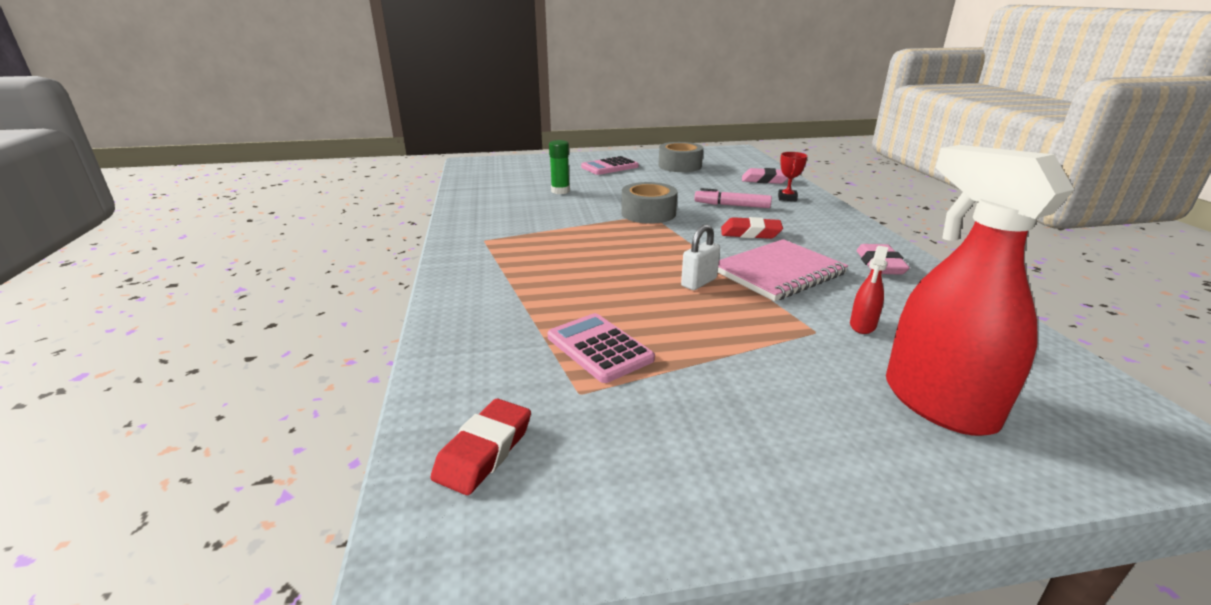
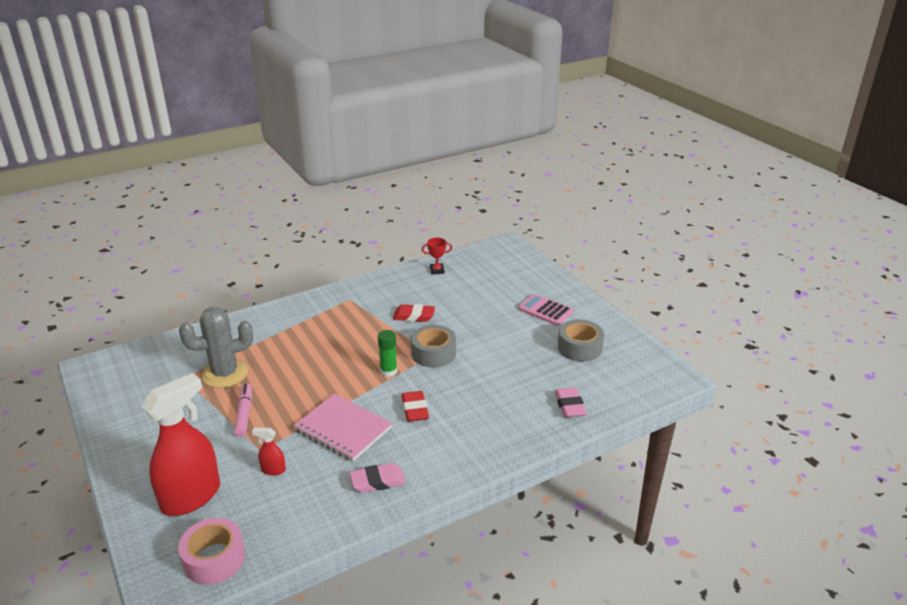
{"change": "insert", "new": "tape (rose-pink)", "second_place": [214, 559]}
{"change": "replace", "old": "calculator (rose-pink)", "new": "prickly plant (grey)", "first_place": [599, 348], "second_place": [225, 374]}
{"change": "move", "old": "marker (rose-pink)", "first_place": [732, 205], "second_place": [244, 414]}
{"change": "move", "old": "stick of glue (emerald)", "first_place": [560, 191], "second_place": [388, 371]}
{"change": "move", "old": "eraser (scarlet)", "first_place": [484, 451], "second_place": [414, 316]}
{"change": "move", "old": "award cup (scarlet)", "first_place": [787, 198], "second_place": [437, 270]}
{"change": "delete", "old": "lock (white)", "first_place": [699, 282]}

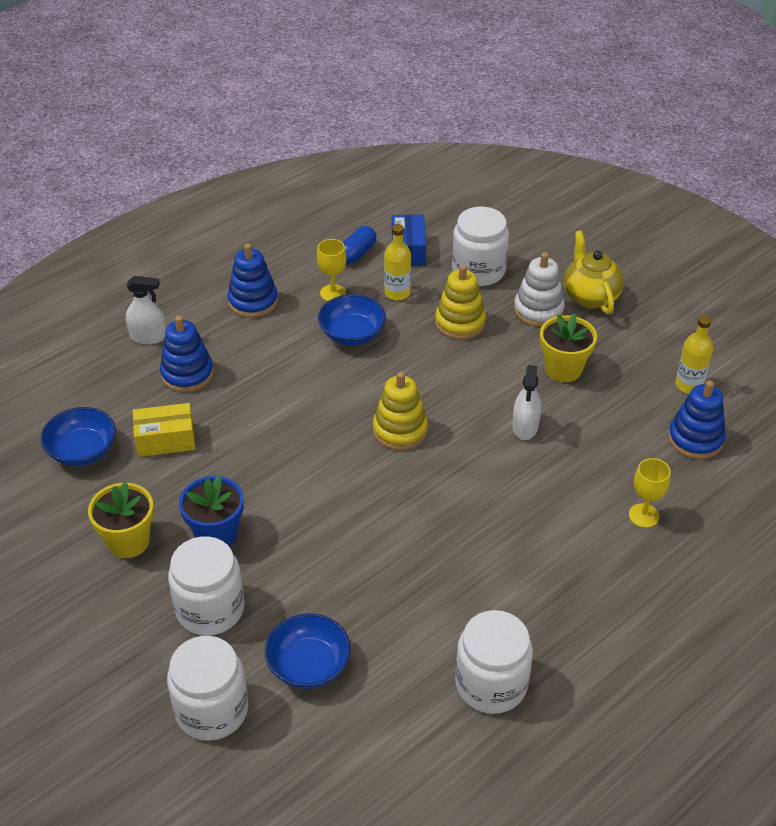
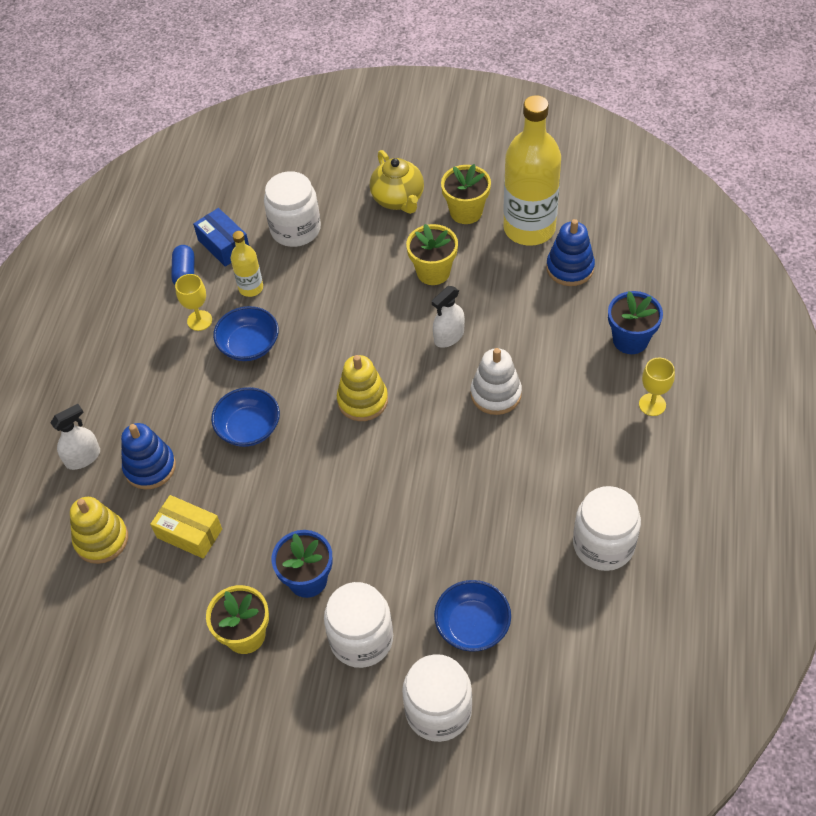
{"change": "move", "old": "ring stacker (golden)", "first_place": [460, 323], "second_place": [101, 540]}
{"change": "rotate", "old": "package (golden)", "first_place": [166, 440], "second_place": [189, 533], "degrees": 75}
{"change": "move", "old": "serving bowl (cobalt)", "first_place": [82, 451], "second_place": [249, 428]}
{"change": "rotate", "old": "tea pot (golden)", "first_place": [590, 296], "second_place": [398, 199], "degrees": -150}
{"change": "rotate", "old": "sprayer (white)", "first_place": [525, 427], "second_place": [449, 336], "degrees": 75}
{"change": "insert", "new": "potted plant (golden)", "second_place": [466, 212]}
{"change": "move", "old": "ring stacker (white)", "first_place": [538, 310], "second_place": [496, 394]}
{"change": "resize", "old": "bottle (golden)", "first_place": [689, 385], "second_place": [529, 228], "factor": 2.11}
{"change": "insert", "new": "potted plant (cobalt)", "second_place": [630, 340]}
{"change": "move", "old": "chalice (golden)", "first_place": [643, 515], "second_place": [652, 404]}
{"change": "delete", "old": "ring stacker (cobalt)", "first_place": [253, 301]}

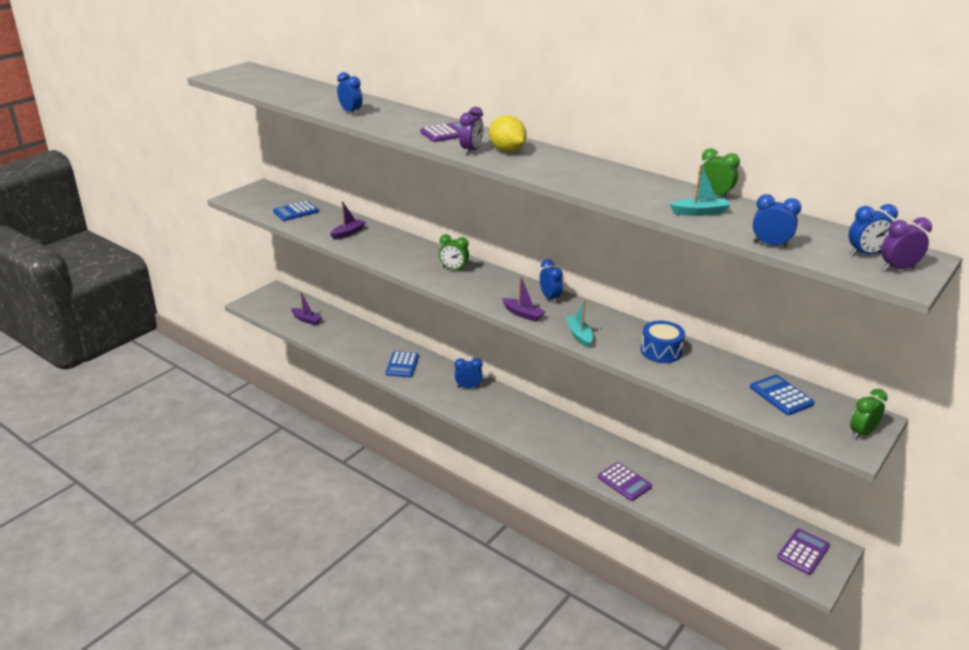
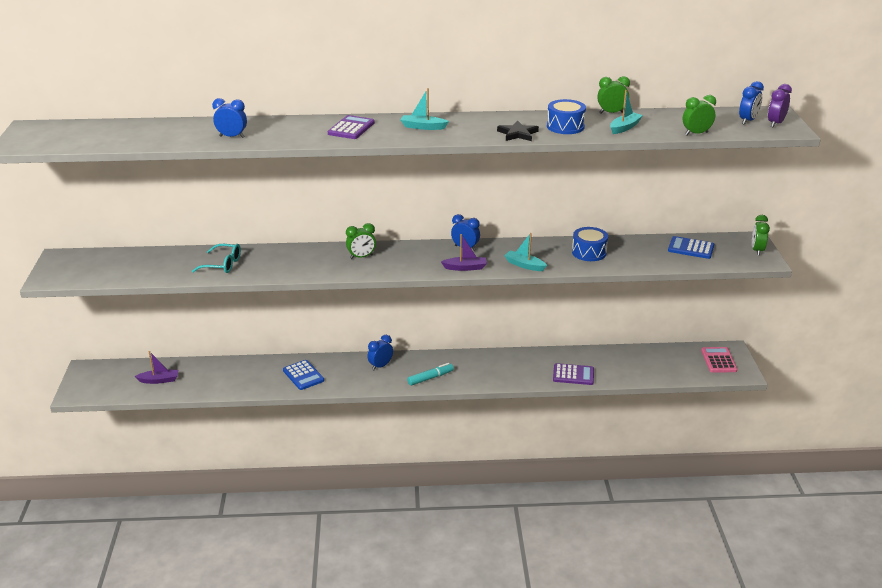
{"change": "replace", "old": "toy boat (purple)", "new": "eyeglasses (aqua)", "first_place": [348, 233], "second_place": [222, 264]}
{"change": "replace", "old": "lemon (golden)", "new": "toy boat (aqua)", "first_place": [507, 150], "second_place": [423, 127]}
{"change": "insert", "new": "marker (aqua)", "second_place": [430, 378]}
{"change": "insert", "new": "star (ebony)", "second_place": [517, 134]}
{"change": "insert", "new": "drum (cobalt)", "second_place": [565, 126]}
{"change": "recolor", "old": "bedside clock (cobalt)", "new": "bedside clock (emerald)", "first_place": [770, 245], "second_place": [696, 134]}
{"change": "recolor", "old": "calculator (purple)", "new": "calculator (rose-pink)", "first_place": [803, 552], "second_place": [718, 360]}
{"change": "delete", "old": "calculator (cobalt)", "first_place": [296, 212]}
{"change": "delete", "old": "bedside clock (purple)", "first_place": [471, 151]}

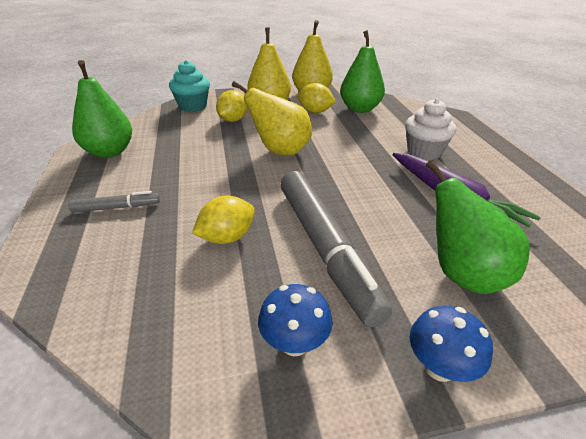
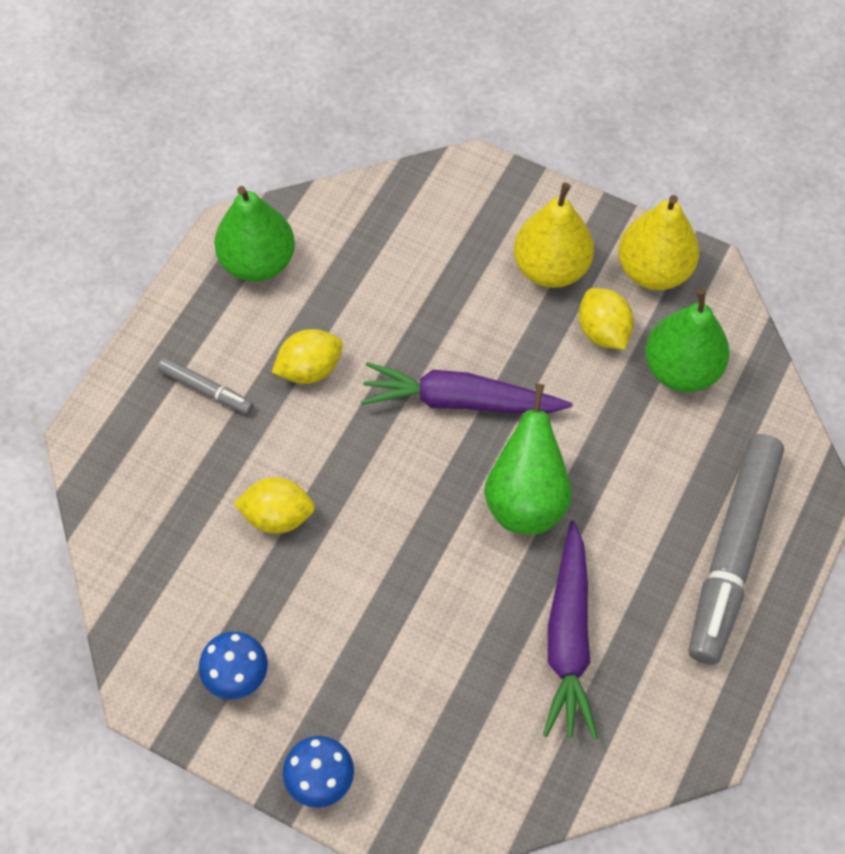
{"change": "move", "old": "lemon (golden)", "first_place": [233, 120], "second_place": [309, 369]}
{"change": "replace", "old": "pear fruit (golden)", "new": "toy carrot (purple)", "first_place": [280, 151], "second_place": [460, 401]}
{"change": "move", "old": "pear fruit (emerald)", "first_place": [462, 274], "second_place": [526, 499]}
{"change": "move", "old": "marker (grey)", "first_place": [325, 248], "second_place": [732, 553]}
{"change": "delete", "old": "fairy cake (aqua)", "first_place": [193, 106]}
{"change": "delete", "old": "fairy cake (white)", "first_place": [424, 152]}

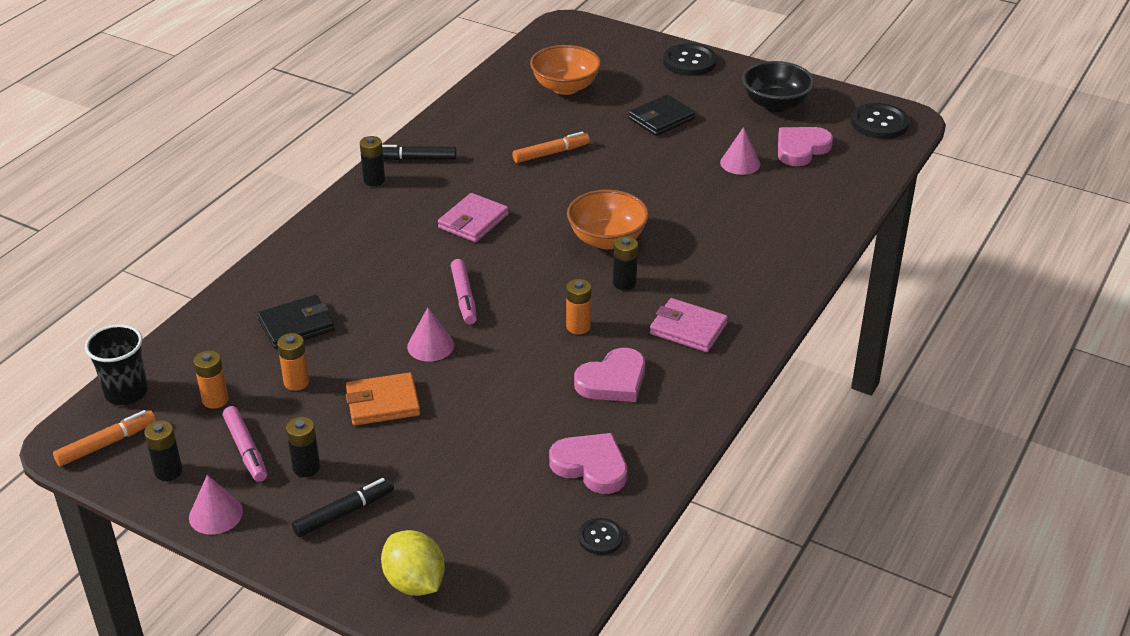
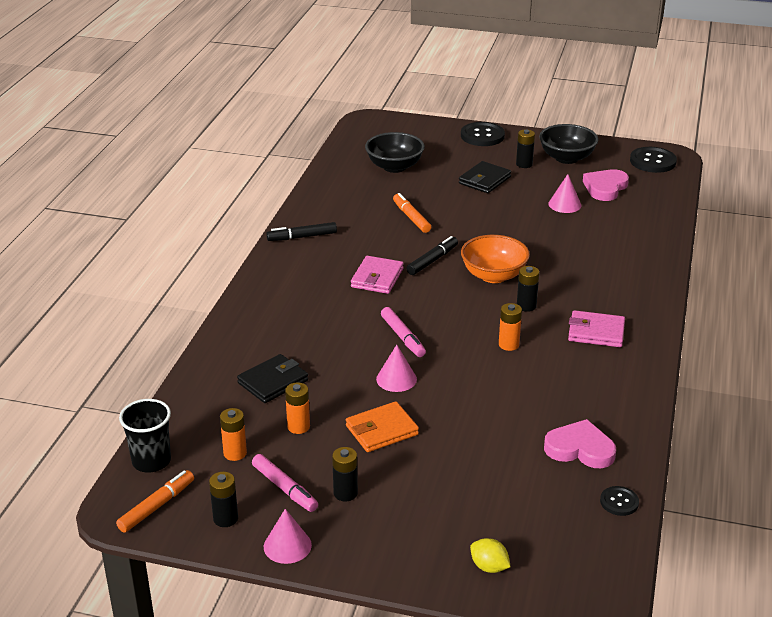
{"change": "recolor", "old": "serving bowl (bright orange)", "new": "serving bowl (ebony)", "first_place": [565, 87], "second_place": [394, 167]}
{"change": "rotate", "old": "marker (bright orange)", "first_place": [551, 153], "second_place": [411, 218], "degrees": -75}
{"change": "move", "old": "marker (ebony)", "first_place": [344, 513], "second_place": [432, 260]}
{"change": "resize", "old": "lemon (golden)", "first_place": [414, 582], "second_place": [489, 567], "factor": 0.63}
{"change": "move", "old": "power cell (ebony)", "first_place": [374, 180], "second_place": [524, 164]}
{"change": "delete", "old": "heart shape (rose-pink)", "first_place": [613, 381]}

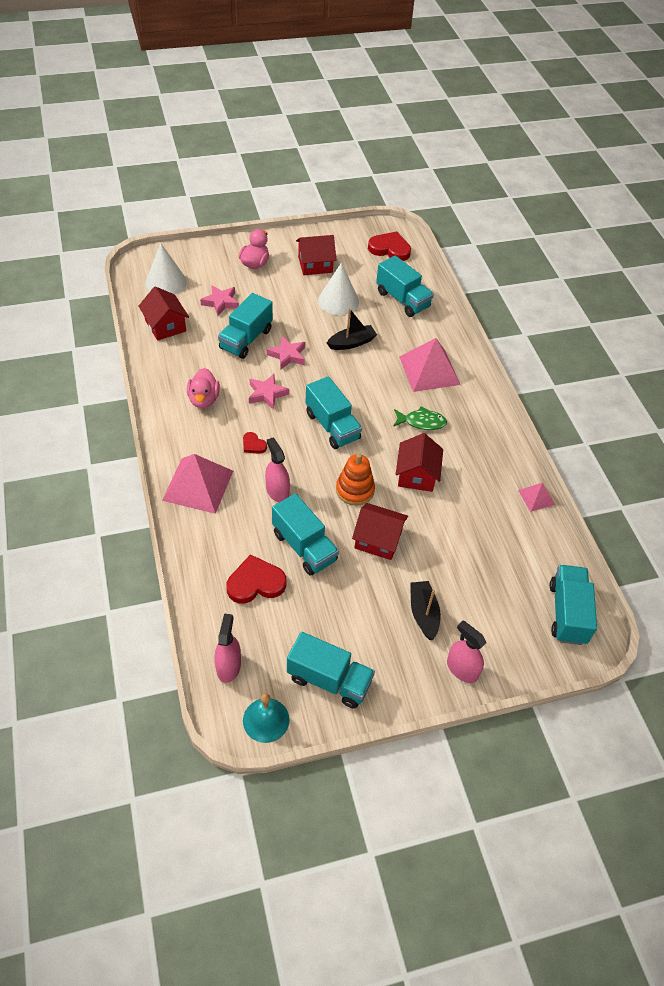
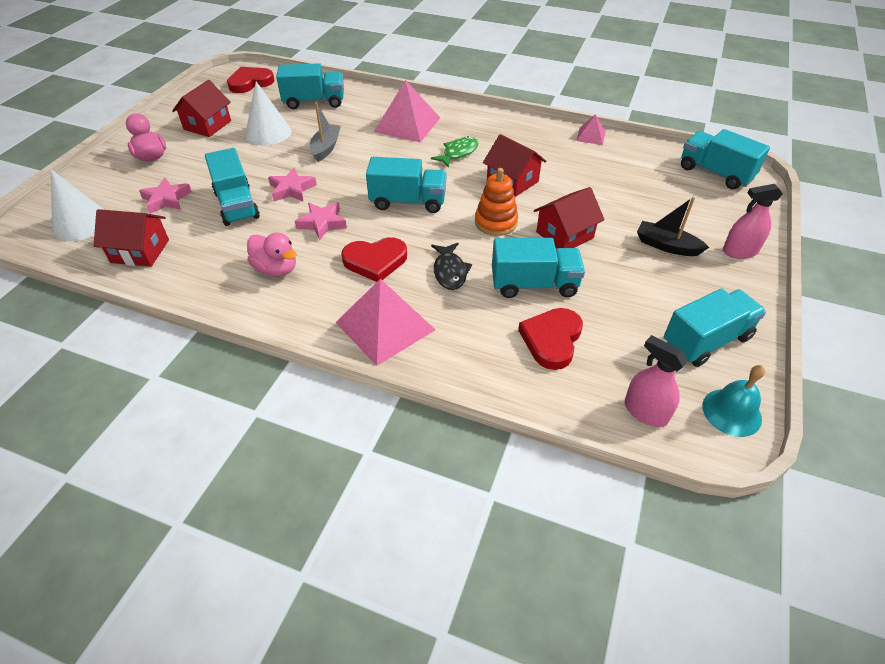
{"change": "recolor", "old": "toy boat (ebony)", "new": "toy boat (grey)", "first_place": [351, 343], "second_place": [326, 148]}
{"change": "resize", "old": "heart shape (scarlet)", "first_place": [253, 445], "second_place": [375, 261], "factor": 1.91}
{"change": "replace", "old": "sprayer (rose-pink)", "new": "fish figure (ebony)", "first_place": [277, 491], "second_place": [450, 271]}

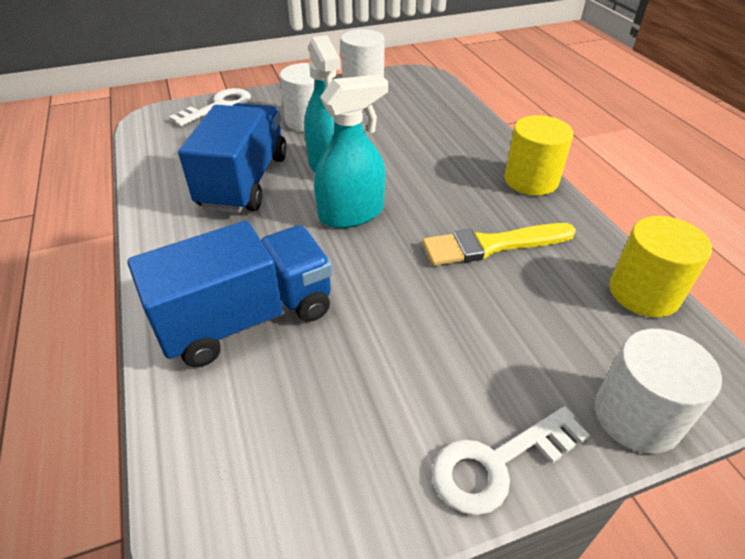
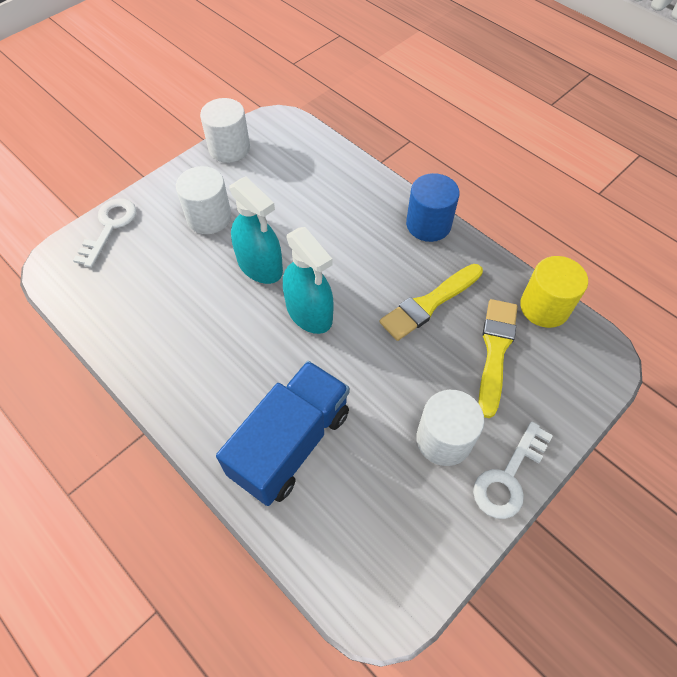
{"change": "rotate", "old": "sprayer (aqua)", "first_place": [351, 213], "second_place": [309, 313], "degrees": 105}
{"change": "recolor", "old": "cylinder (golden)", "new": "cylinder (cobalt)", "first_place": [531, 180], "second_place": [428, 224]}
{"change": "move", "old": "cylinder (white)", "first_place": [637, 416], "second_place": [444, 439]}
{"change": "insert", "new": "paintbrush (golden)", "second_place": [495, 351]}
{"change": "delete", "old": "toy truck (cobalt)", "first_place": [244, 181]}

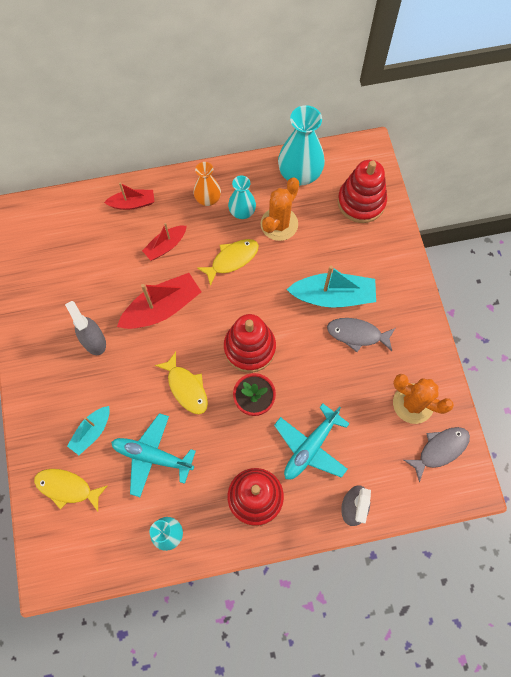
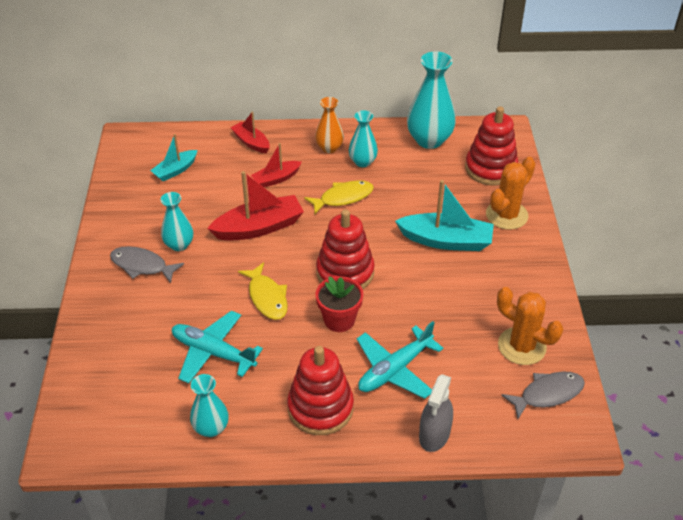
{"change": "move", "old": "fish figure (grey)", "first_place": [357, 334], "second_place": [142, 266]}
{"change": "move", "old": "toy boat (aqua)", "first_place": [92, 432], "second_place": [175, 170]}
{"change": "replace", "old": "sprayer (grey)", "new": "flower vase (aqua)", "first_place": [93, 340], "second_place": [179, 245]}
{"change": "rotate", "old": "toy boat (scarlet)", "first_place": [132, 203], "second_place": [251, 142], "degrees": -135}
{"change": "move", "old": "prickly plant (bright orange)", "first_place": [279, 224], "second_place": [506, 215]}
{"change": "delete", "old": "fish figure (golden)", "first_place": [67, 488]}

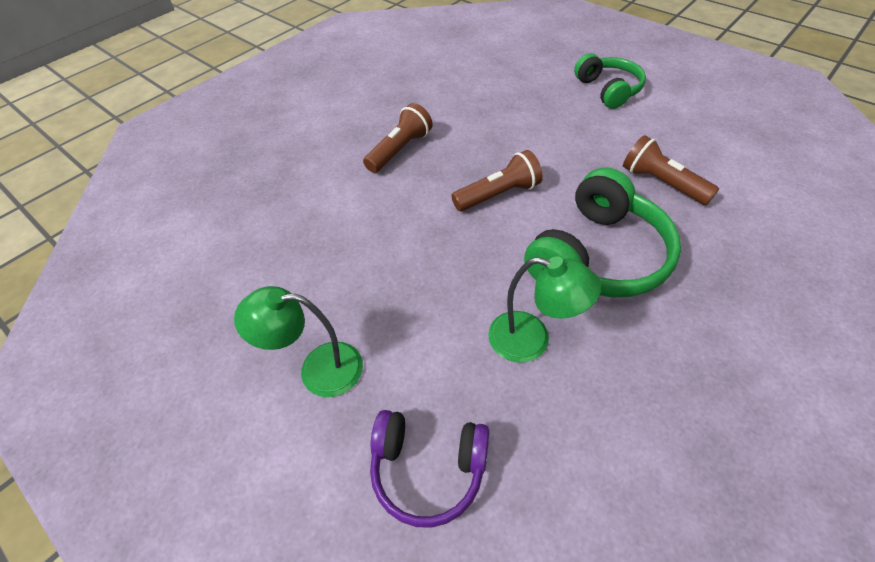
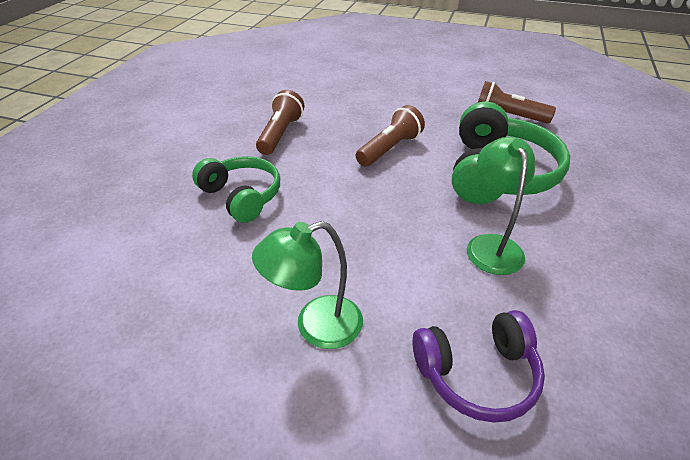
{"change": "move", "old": "headphones (emerald)", "first_place": [608, 90], "second_place": [242, 196]}
{"change": "rotate", "old": "lamp (emerald)", "first_place": [532, 340], "second_place": [491, 245], "degrees": -90}

